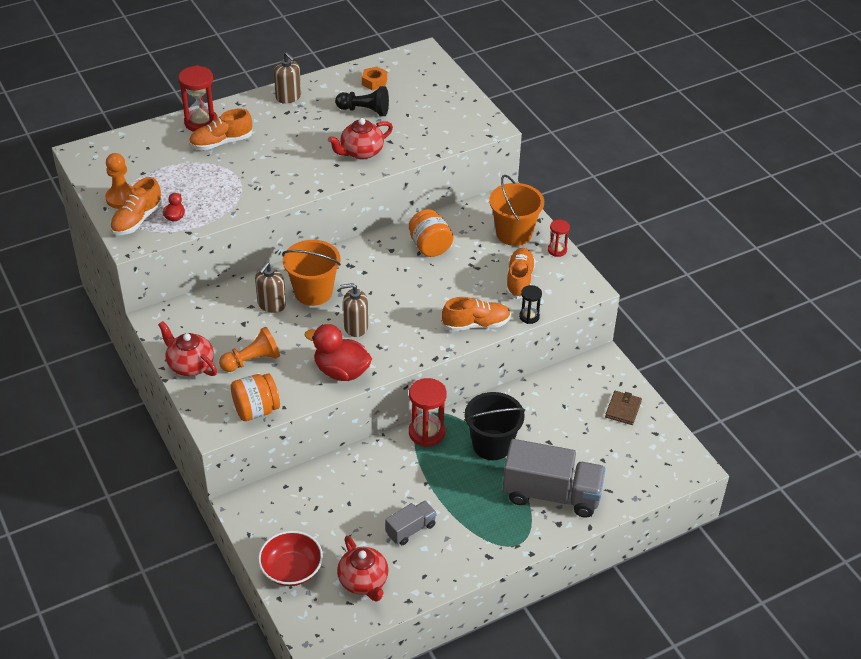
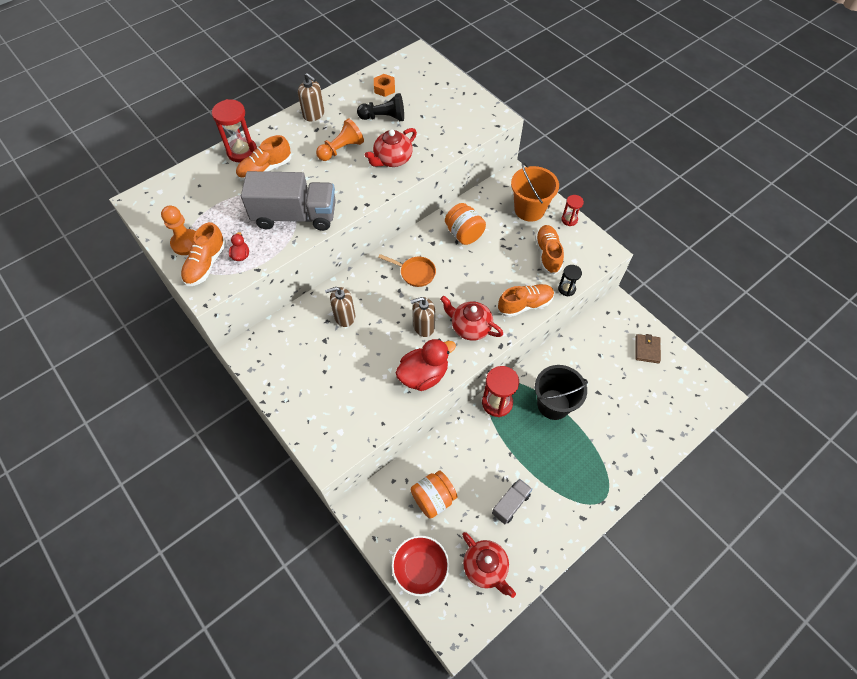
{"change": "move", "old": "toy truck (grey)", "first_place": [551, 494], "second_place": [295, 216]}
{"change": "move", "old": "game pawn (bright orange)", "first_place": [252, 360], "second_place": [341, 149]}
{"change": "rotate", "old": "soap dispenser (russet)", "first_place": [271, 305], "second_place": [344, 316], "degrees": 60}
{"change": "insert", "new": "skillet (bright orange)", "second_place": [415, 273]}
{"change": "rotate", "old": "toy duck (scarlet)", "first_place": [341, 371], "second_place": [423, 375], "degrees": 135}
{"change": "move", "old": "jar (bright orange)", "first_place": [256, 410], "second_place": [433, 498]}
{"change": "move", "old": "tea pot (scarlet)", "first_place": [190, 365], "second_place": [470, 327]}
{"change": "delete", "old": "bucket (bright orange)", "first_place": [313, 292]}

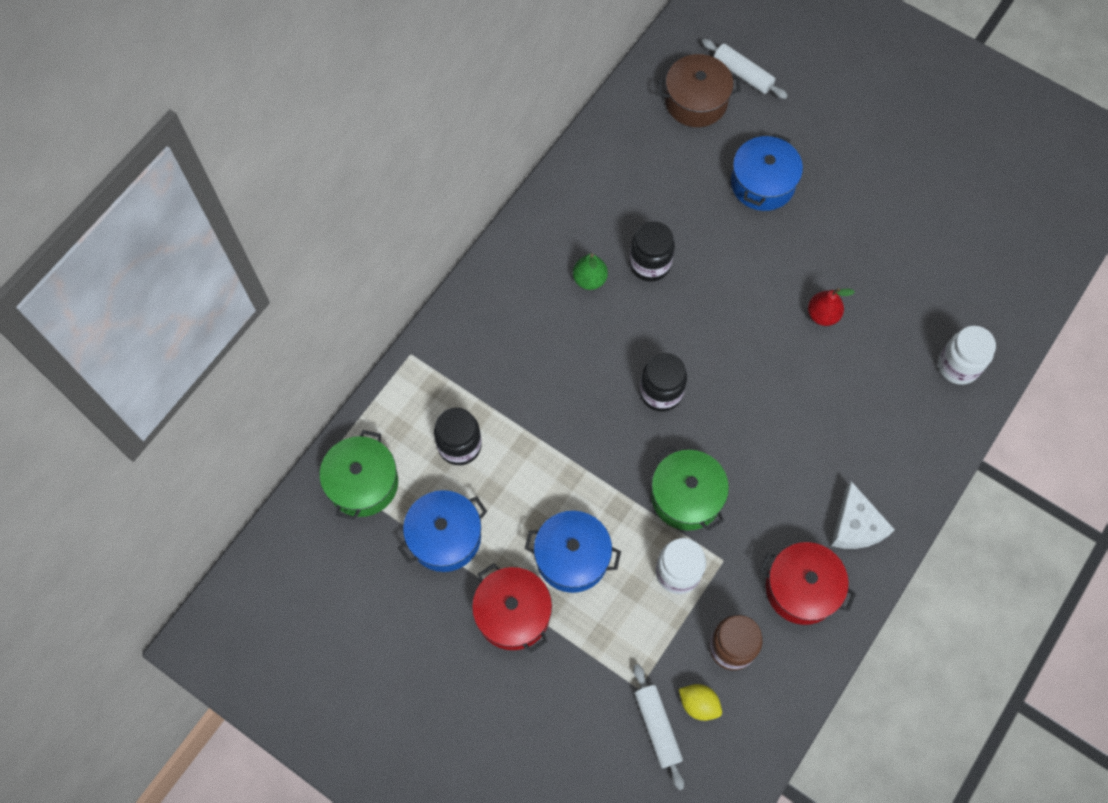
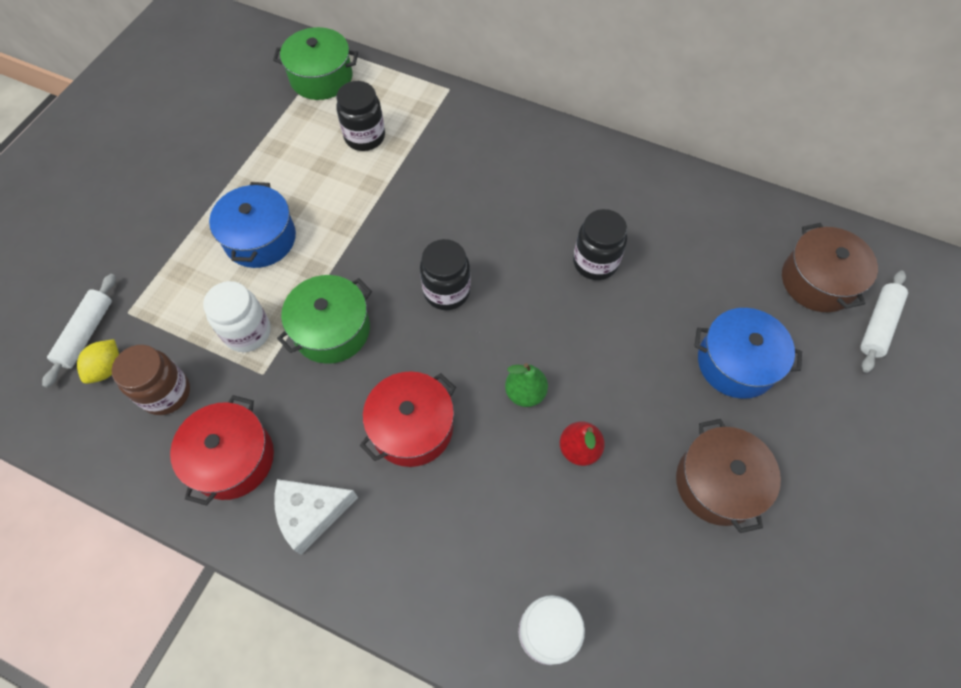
{"change": "rotate", "old": "rolling pin (white)", "first_place": [657, 727], "second_place": [86, 334], "degrees": -45}
{"change": "move", "old": "cooking pot (scarlet)", "first_place": [513, 613], "second_place": [412, 427]}
{"change": "move", "old": "pear fruit (emerald)", "first_place": [589, 279], "second_place": [525, 393]}
{"change": "insert", "new": "cooking pot (russet)", "second_place": [718, 483]}
{"change": "delete", "old": "cooking pot (cobalt)", "first_place": [445, 537]}

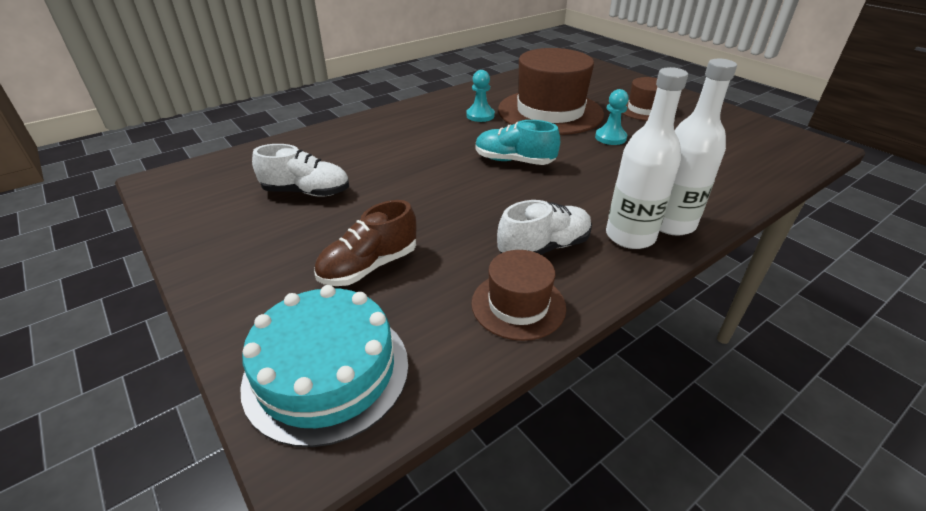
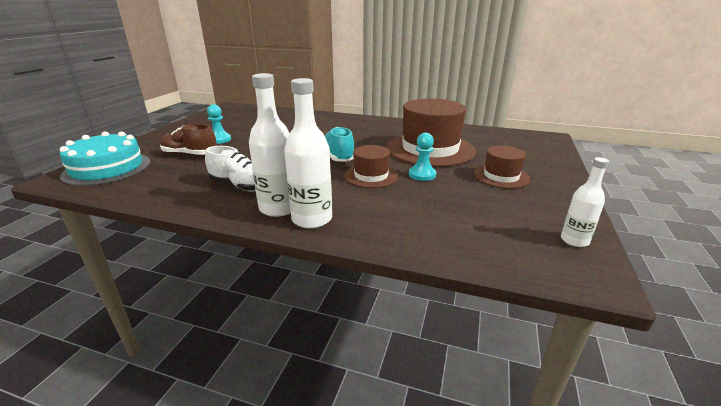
{"change": "move", "old": "game pawn (aqua)", "first_place": [480, 115], "second_place": [219, 139]}
{"change": "move", "old": "tall hat (russet)", "first_place": [518, 305], "second_place": [371, 176]}
{"change": "insert", "new": "bottle (white)", "second_place": [574, 240]}
{"change": "delete", "old": "lace-up shoe (white)", "first_place": [307, 192]}

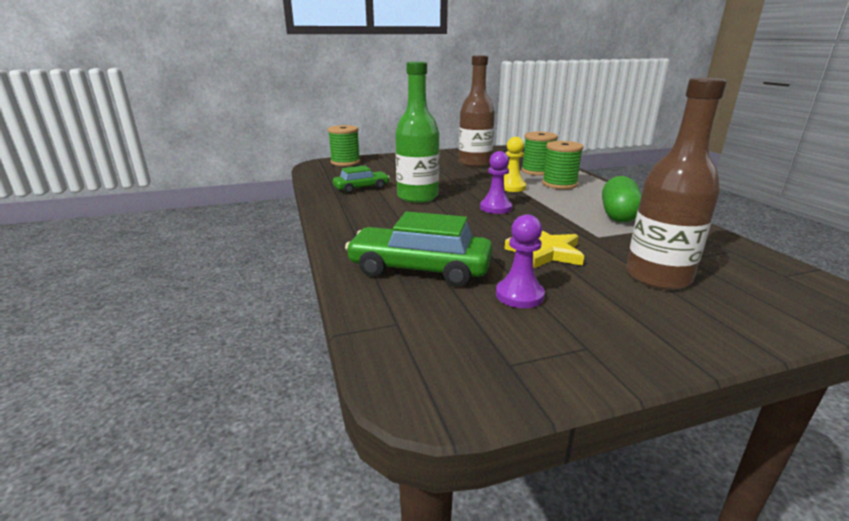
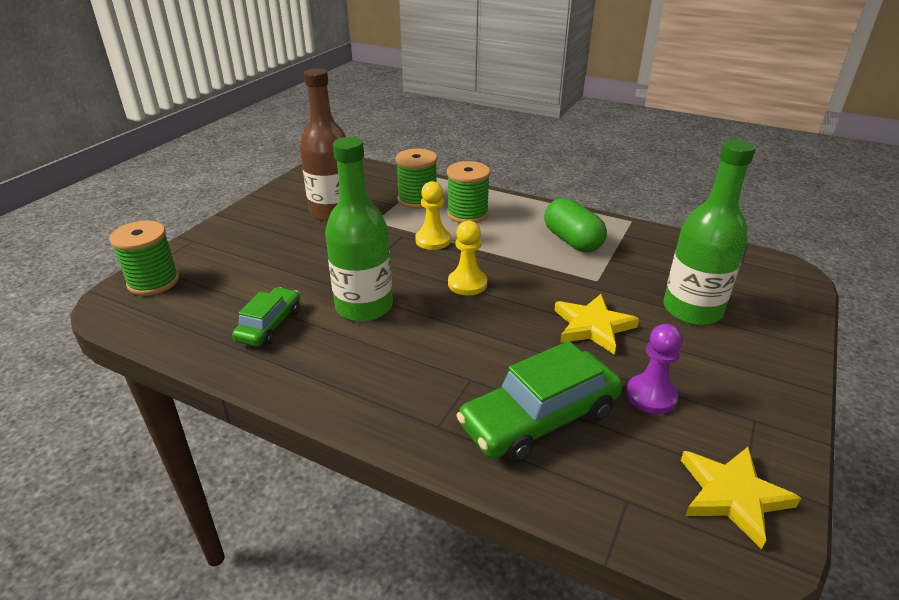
{"change": "recolor", "old": "game pawn (purple)", "new": "game pawn (golden)", "first_place": [495, 208], "second_place": [467, 284]}
{"change": "recolor", "old": "bottle (russet)", "new": "bottle (emerald)", "first_place": [657, 277], "second_place": [692, 310]}
{"change": "insert", "new": "star (golden)", "second_place": [732, 496]}

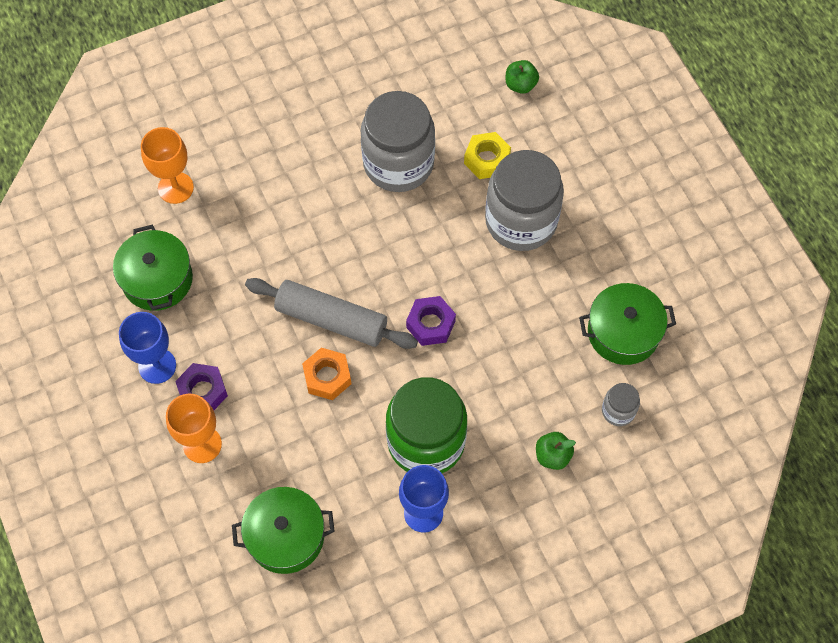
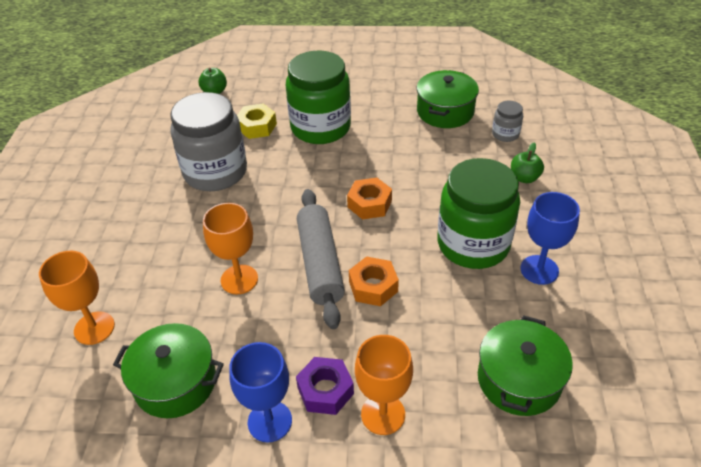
{"change": "insert", "new": "chalice (bright orange)", "second_place": [239, 279]}
{"change": "recolor", "old": "jar (grey)", "new": "jar (emerald)", "first_place": [521, 221], "second_place": [320, 127]}
{"change": "rotate", "old": "rolling pin (grey)", "first_place": [331, 319], "second_place": [320, 263], "degrees": -60}
{"change": "recolor", "old": "nut (purple)", "new": "nut (bright orange)", "first_place": [430, 324], "second_place": [369, 204]}

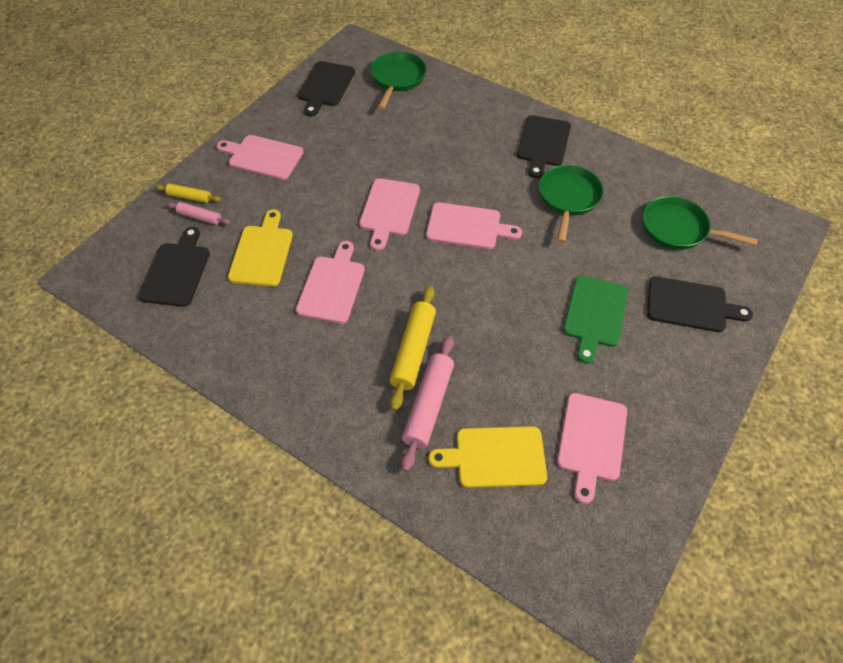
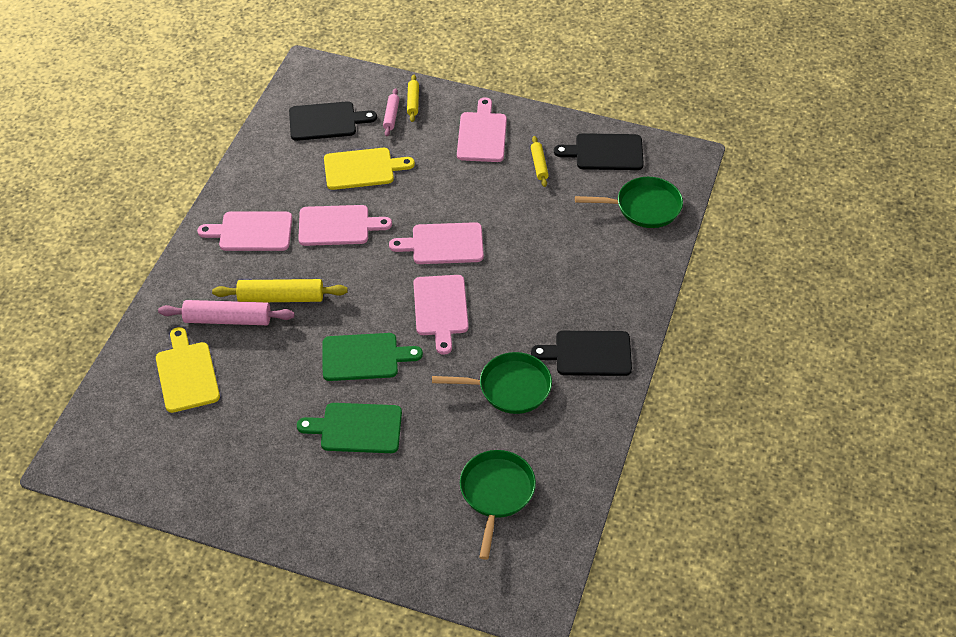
{"change": "move", "old": "bread board (rose-pink)", "first_place": [591, 441], "second_place": [252, 231]}
{"change": "insert", "new": "bread board (emerald)", "second_place": [364, 357]}
{"change": "insert", "new": "rolling pin (golden)", "second_place": [539, 165]}
{"change": "delete", "old": "bread board (ebony)", "first_place": [690, 305]}

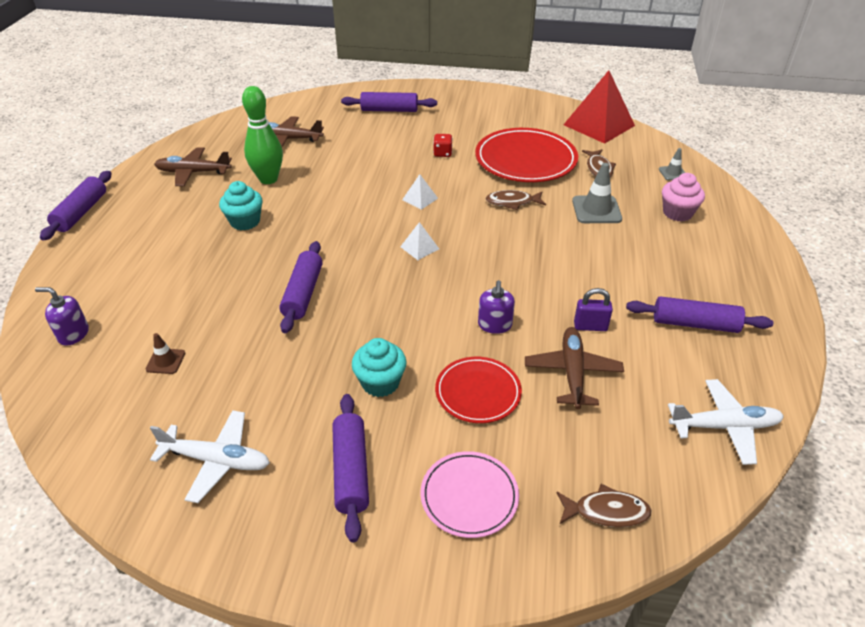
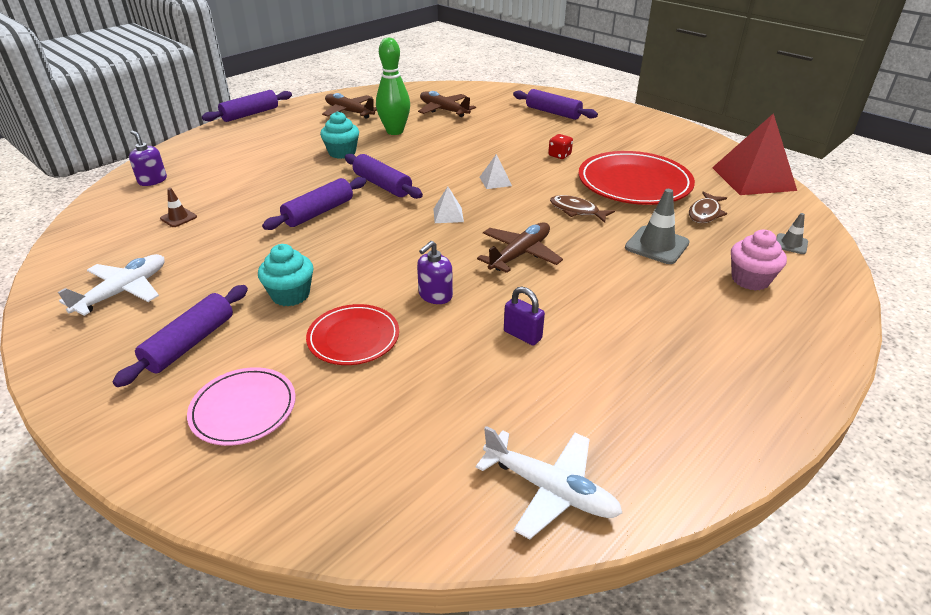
{"change": "rotate", "old": "plane (white)", "first_place": [217, 460], "second_place": [124, 291], "degrees": -105}
{"change": "move", "old": "rolling pin (purple)", "first_place": [695, 324], "second_place": [382, 185]}
{"change": "move", "old": "plane (russet)", "first_place": [572, 372], "second_place": [520, 254]}
{"change": "delete", "old": "fish figure (russet)", "first_place": [606, 511]}

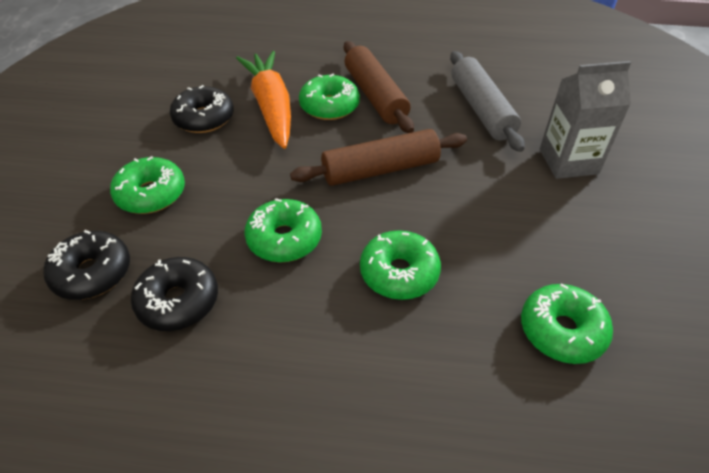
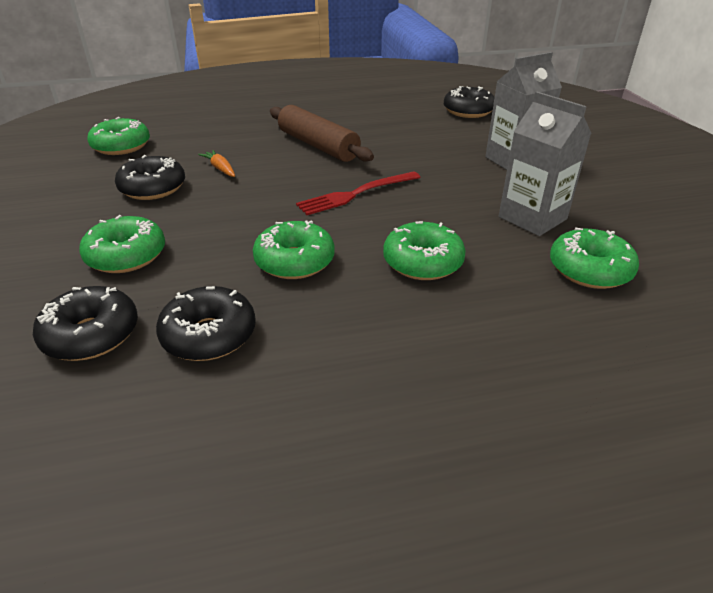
{"change": "move", "old": "glazed donut (emerald)", "first_place": [329, 106], "second_place": [121, 146]}
{"change": "resize", "old": "toy carrot (bright orange)", "first_place": [271, 107], "second_place": [220, 168], "factor": 0.4}
{"change": "replace", "old": "rolling pin (russet)", "new": "table fork (scarlet)", "first_place": [380, 169], "second_place": [356, 194]}
{"change": "insert", "new": "glazed donut (ebony)", "second_place": [468, 111]}
{"change": "insert", "new": "milk carton (grey)", "second_place": [532, 218]}
{"change": "delete", "old": "rolling pin (grey)", "first_place": [481, 109]}

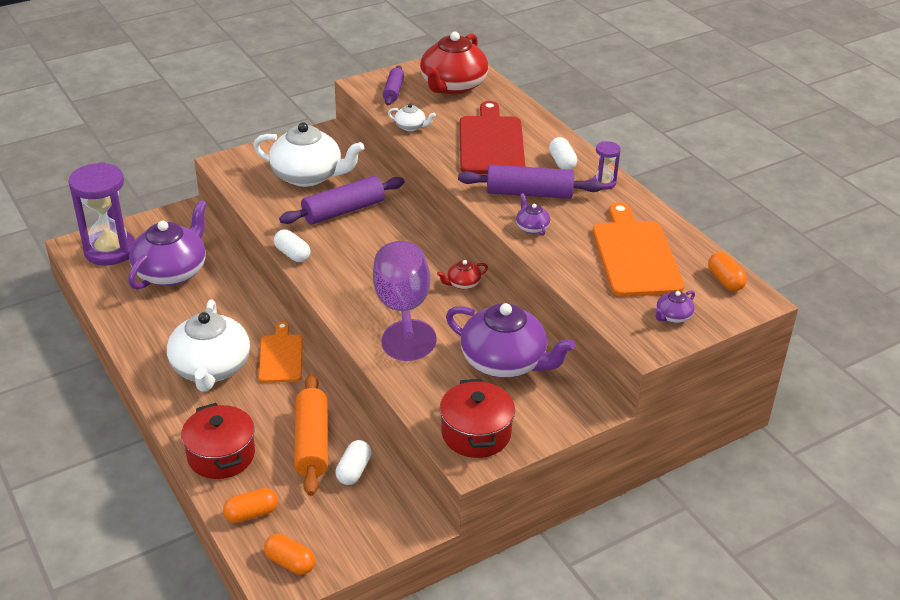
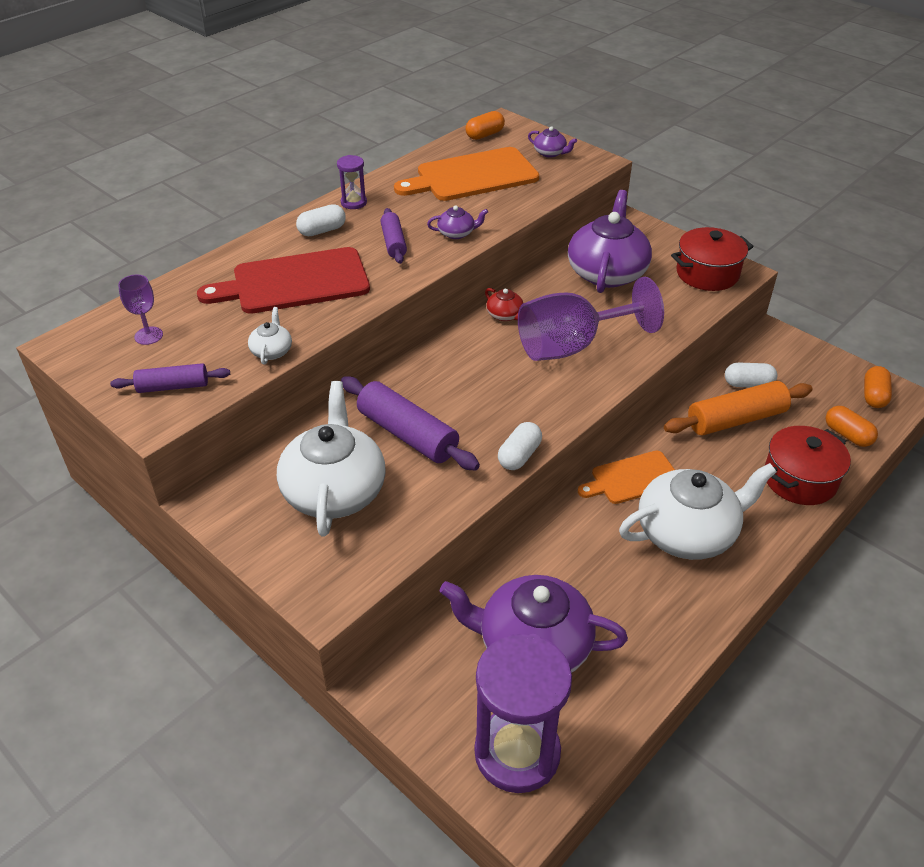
{"change": "replace", "old": "tea pot (scarlet)", "new": "chalice (purple)", "first_place": [453, 86], "second_place": [148, 336]}
{"change": "resize", "old": "rolling pin (purple)", "first_place": [529, 193], "second_place": [393, 243], "factor": 0.59}
{"change": "rotate", "old": "tea pot (purple)", "first_place": [532, 227], "second_place": [456, 233], "degrees": -150}

